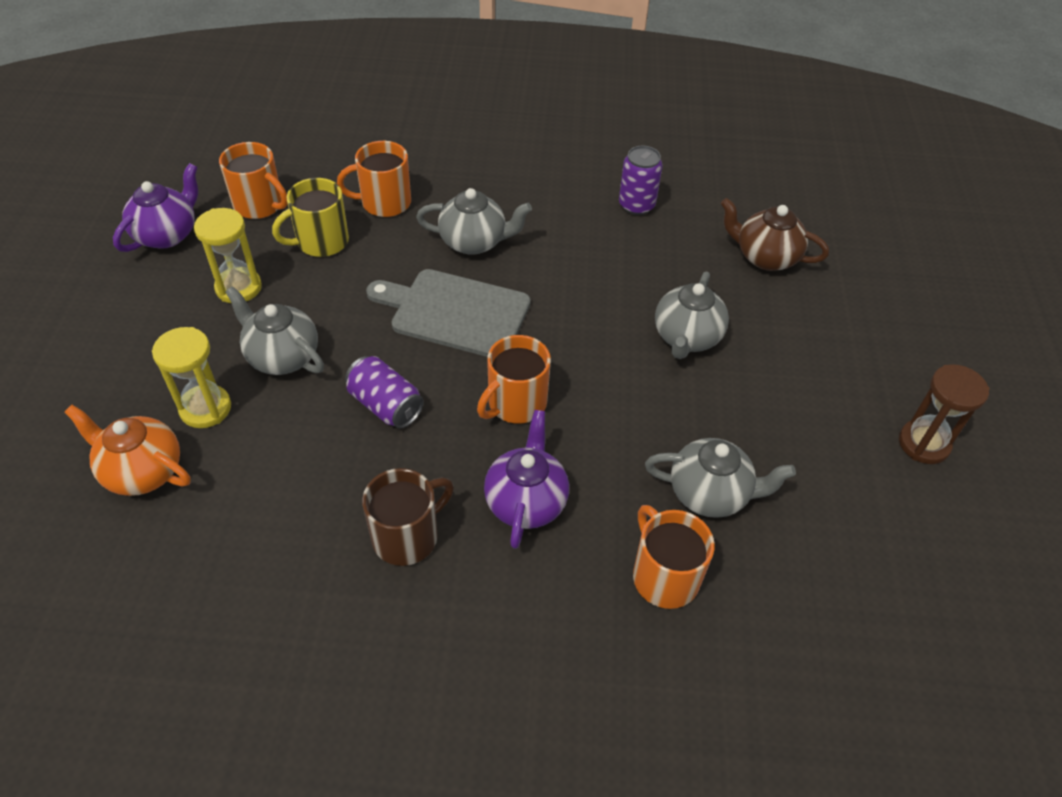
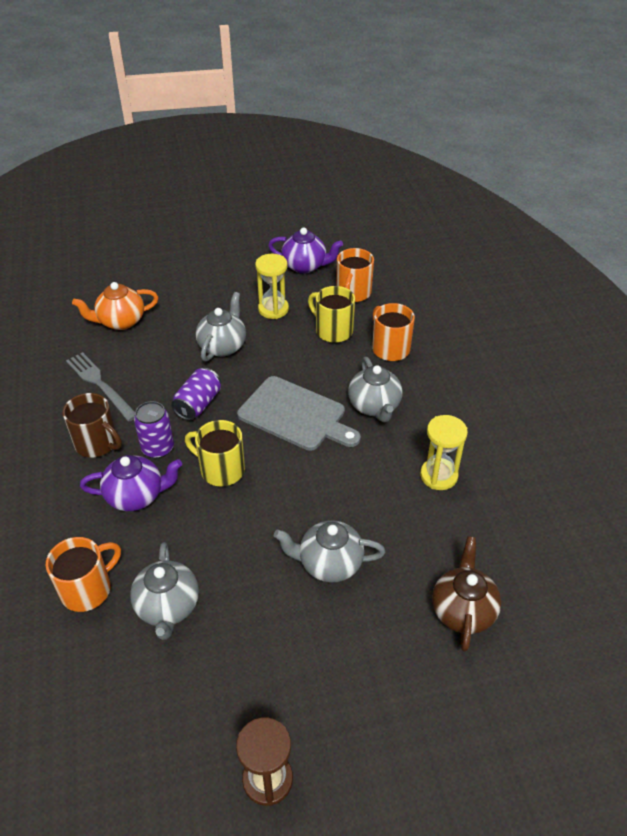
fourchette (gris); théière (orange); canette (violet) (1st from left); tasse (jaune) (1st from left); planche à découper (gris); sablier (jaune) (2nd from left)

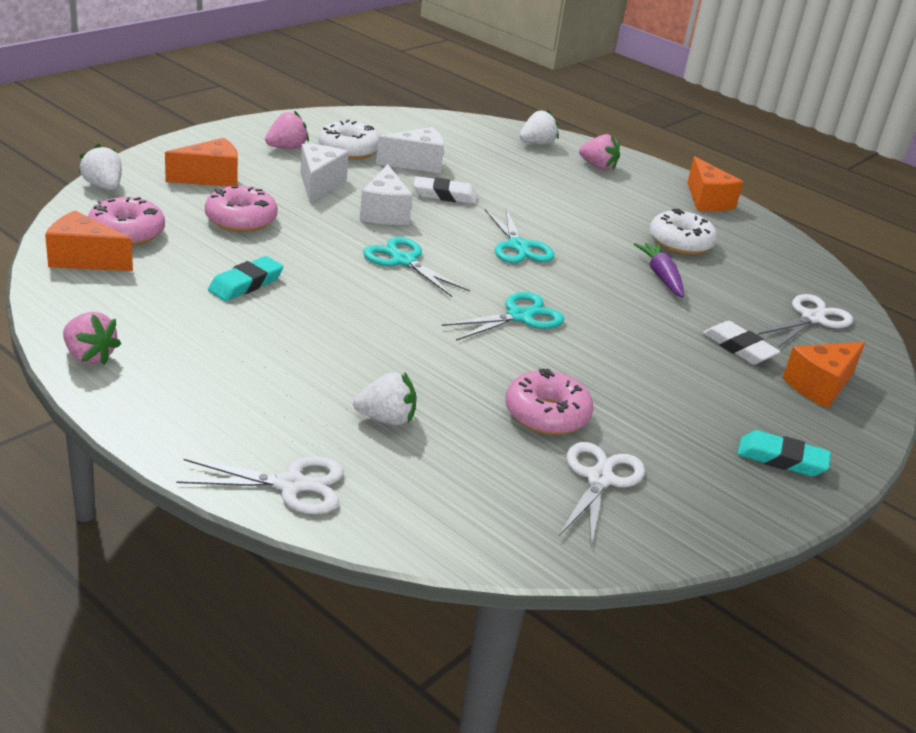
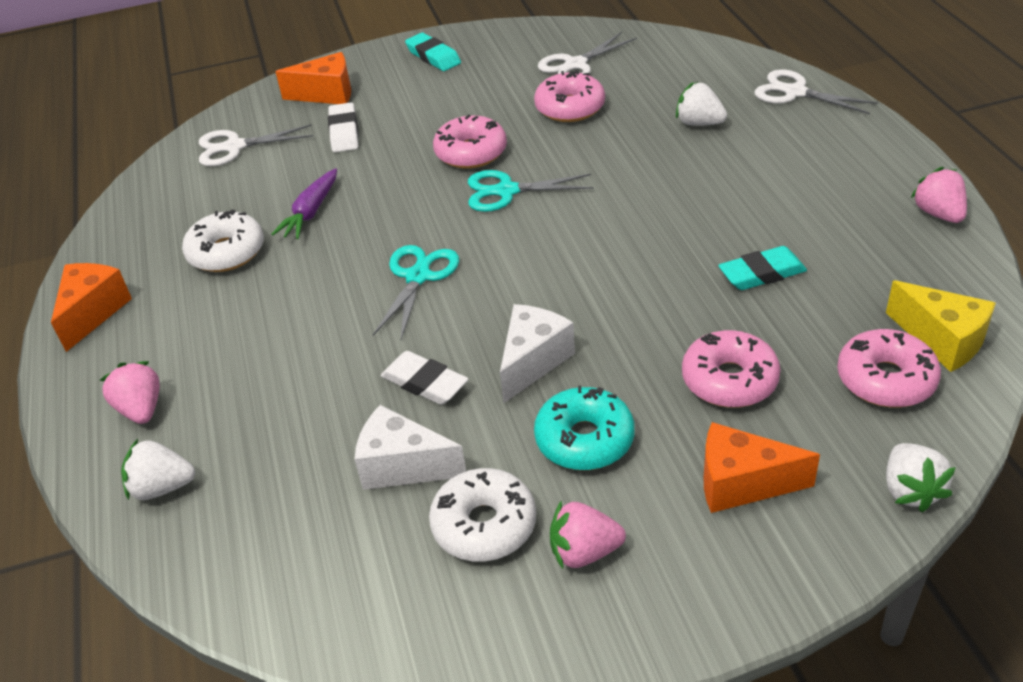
beignet (rose) (1st from left); beignet (turquoise); fromage (jaune); ciseaux (turquoise) (1st from left in the first image)

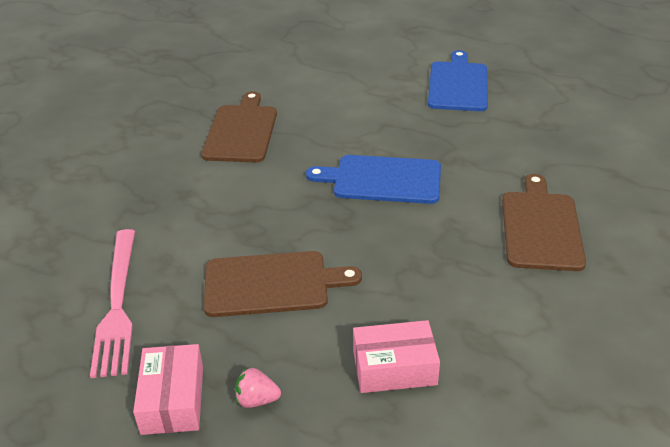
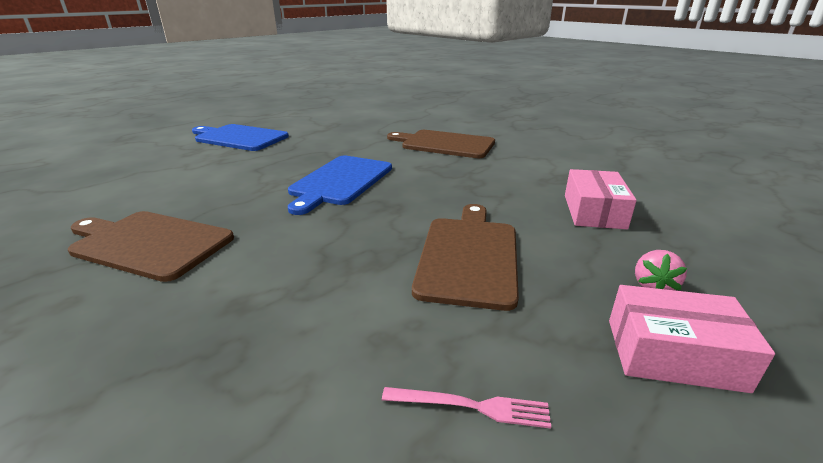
fourchette (rose)

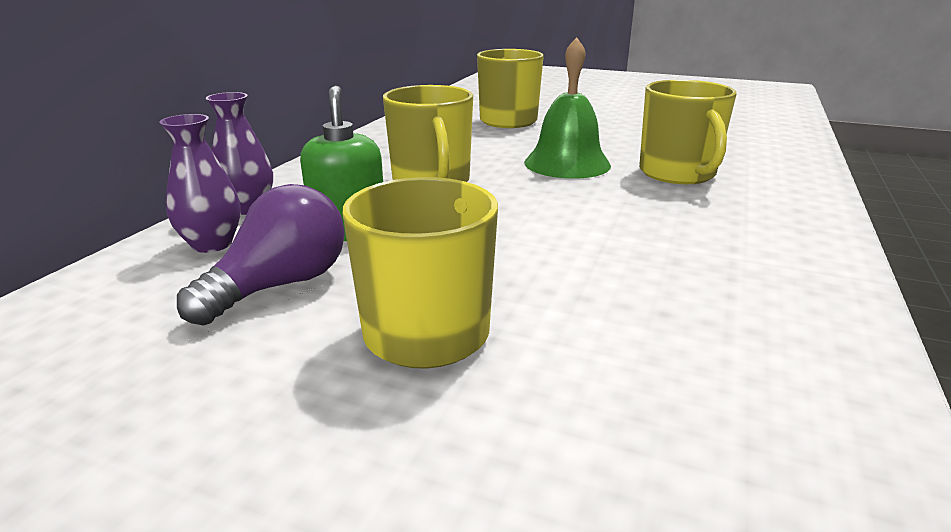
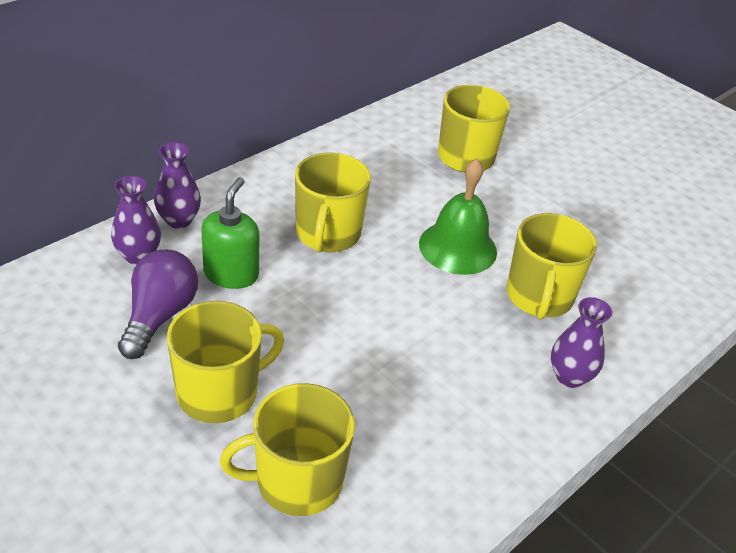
ampoule (violet); tasse (jaune) (2nd from left); vase (violet) (3rd from left)

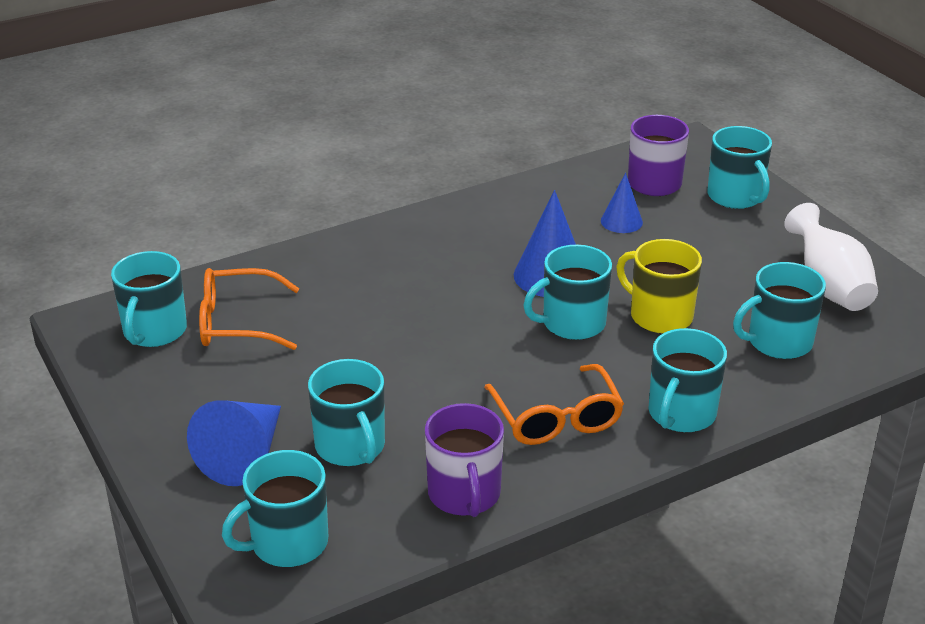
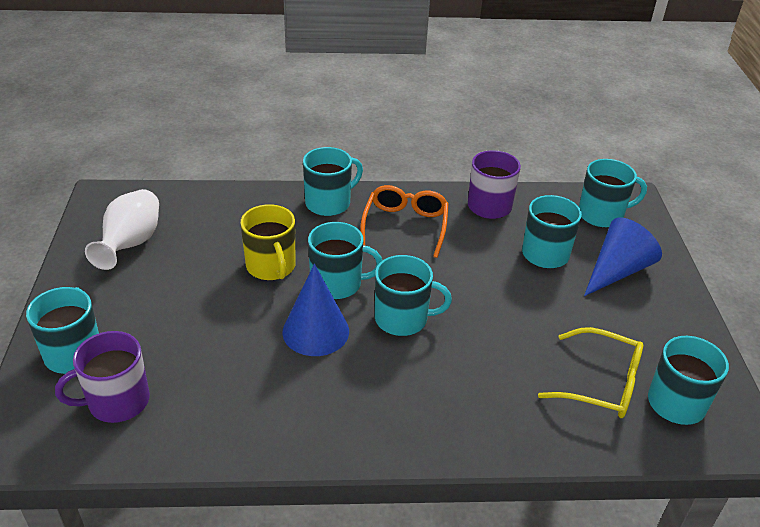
tasse (turquoise) (4th from left); lunettes (jaune); cône (bleu) (3rd from left in the first image)

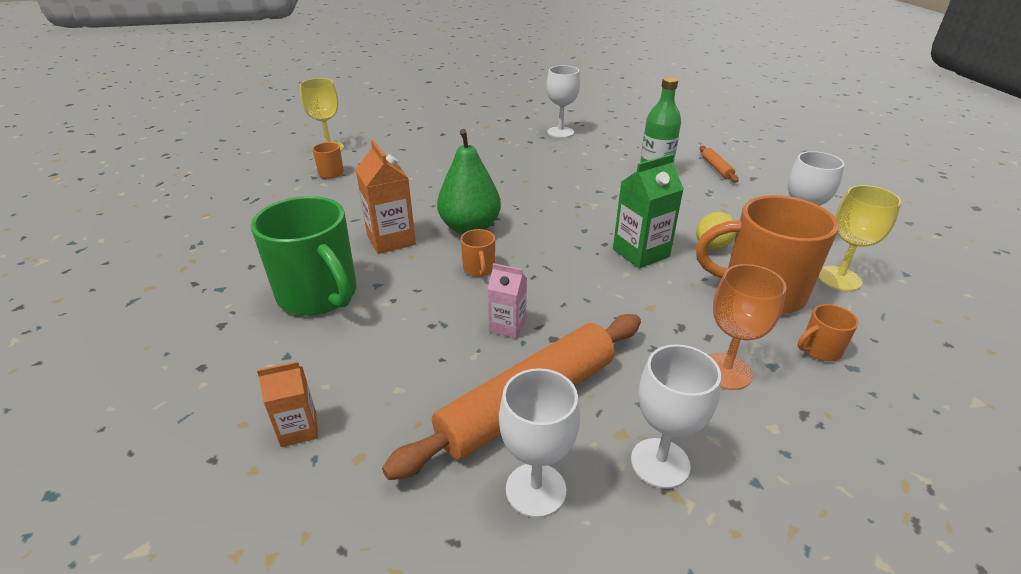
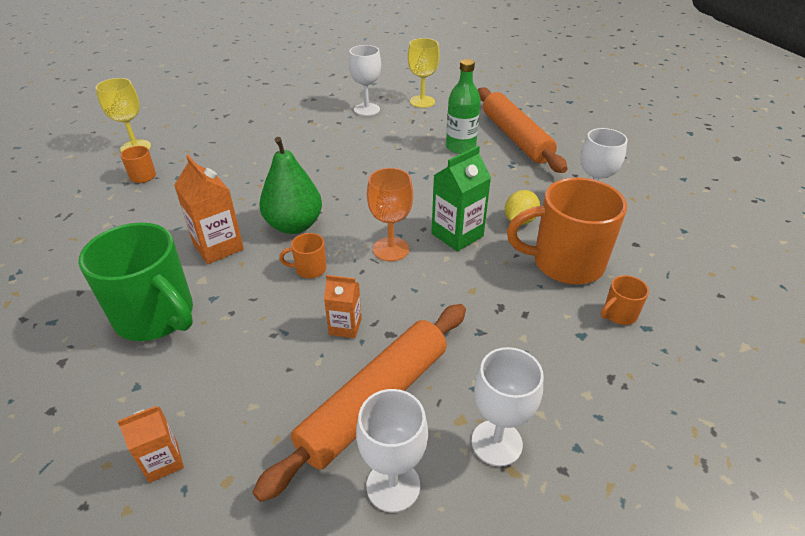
tasse (orange) (2nd from left); brique de lait (orange) (3rd from left); verre à pied (orange); verre à pied (jaune) (2nd from left); rouleau à pâtisserie (orange) (2nd from left)

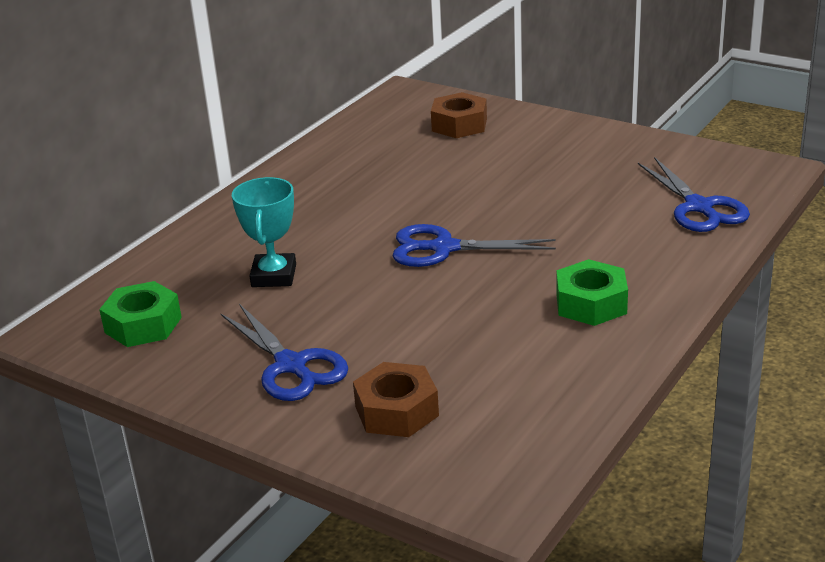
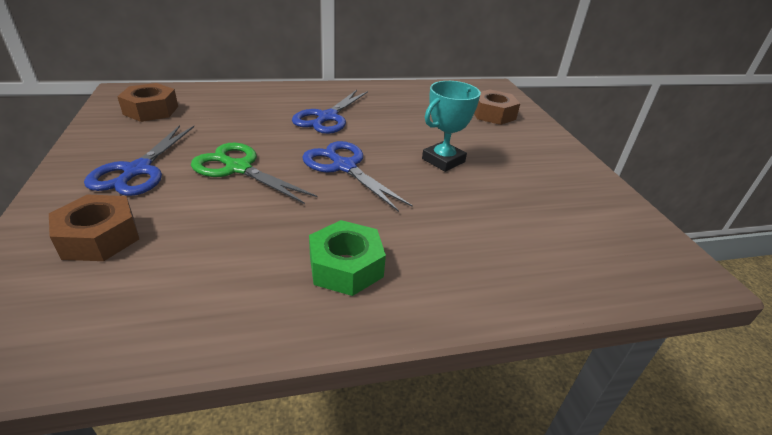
écrou (marron) (2nd from left); ciseaux (vert); ciseaux (bleu) (2nd from left); trophée (turquoise)

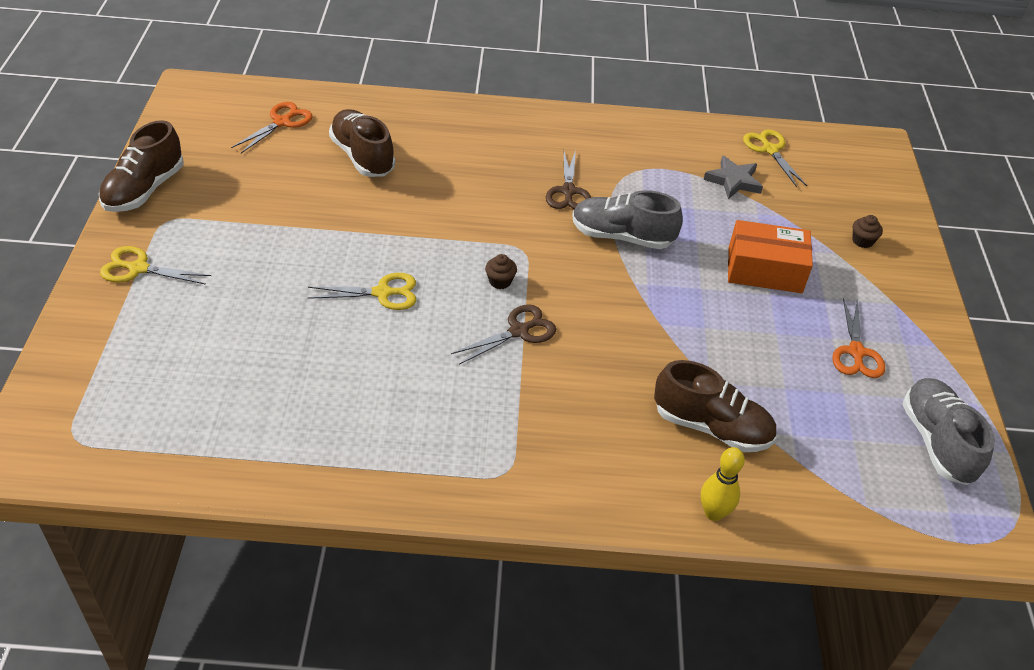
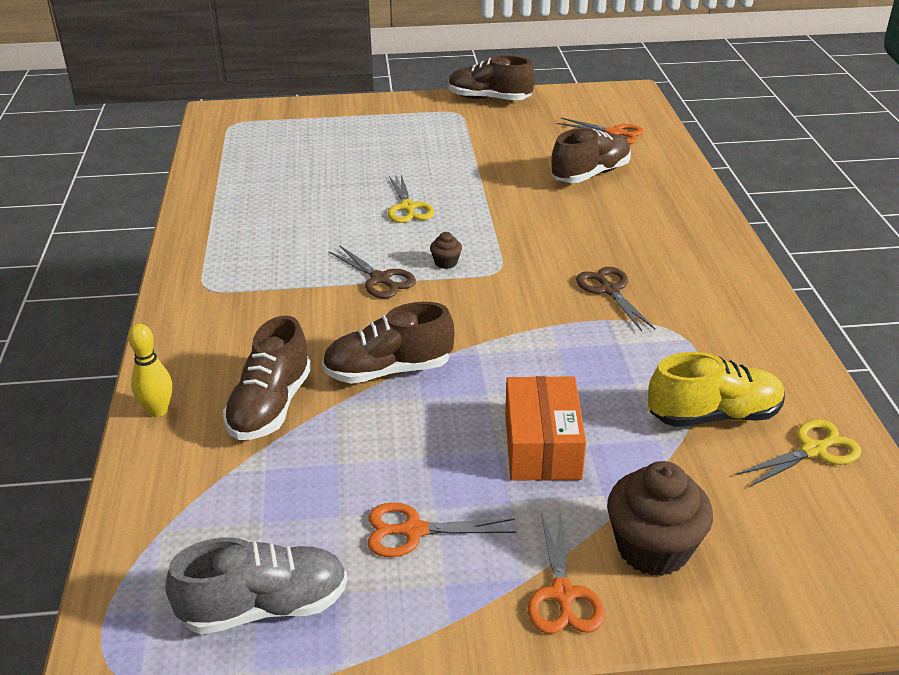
chaussure (marron) (2nd from left); ciseaux (orange) (2nd from left); ciseaux (marron) (2nd from left); muffin (marron) (2nd from left); chaussure (jaune); ciseaux (jaune) (1st from left in the first image); chaussure (gris) (1st from left in the first image)

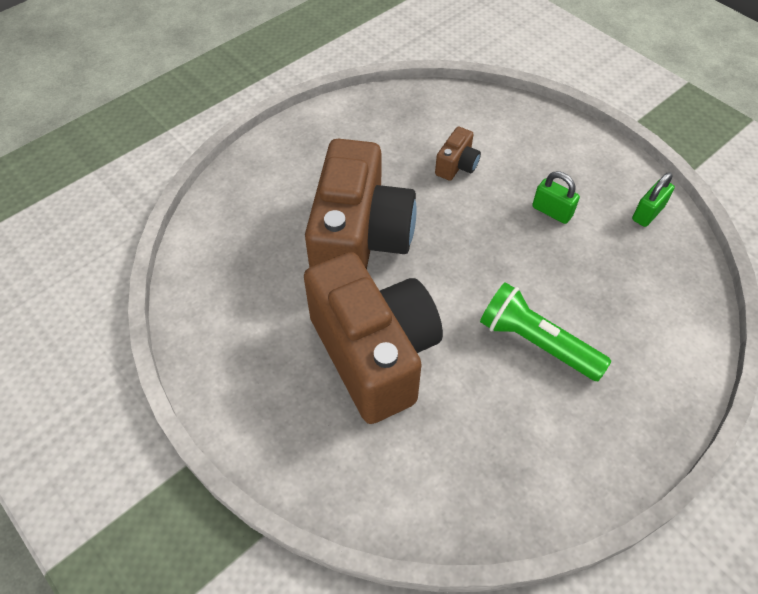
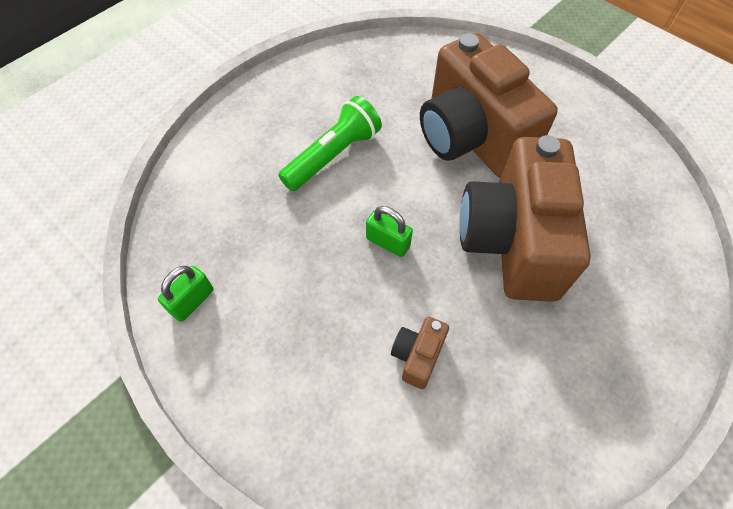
lampe de poche (vert); cadenas (vert) (2nd from left)

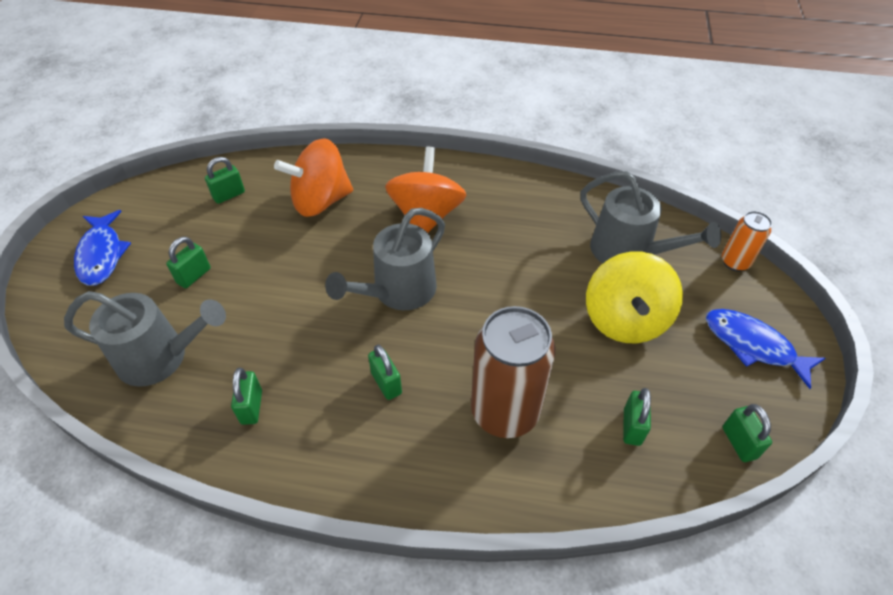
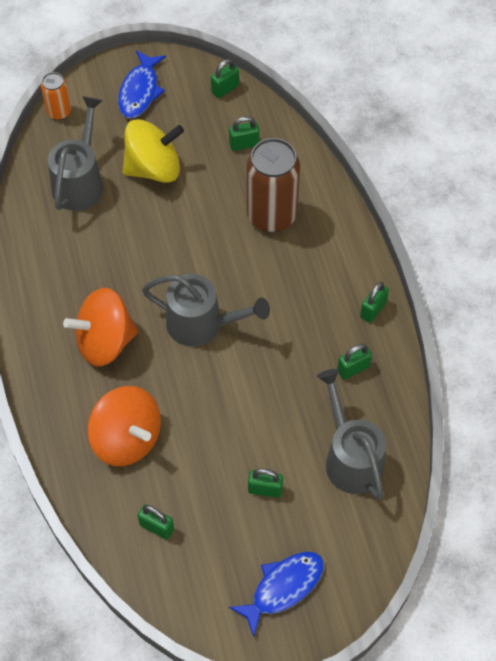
cadenas (vert) (6th from left)

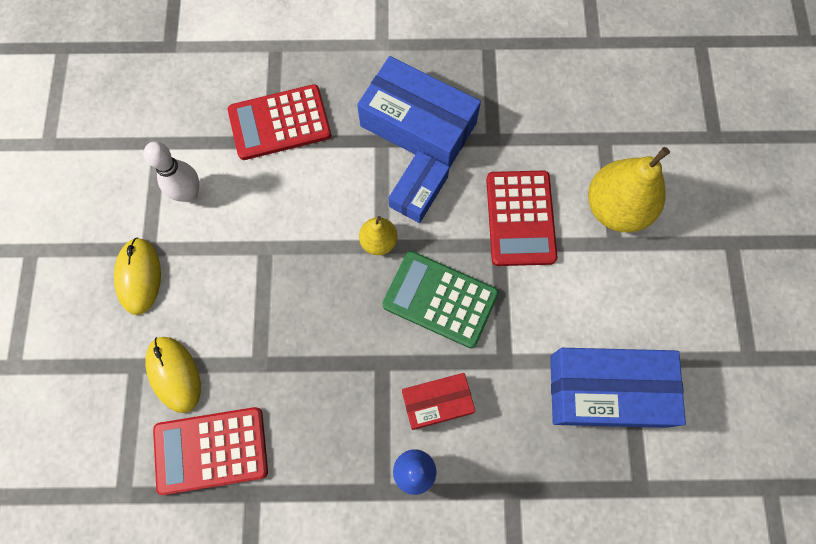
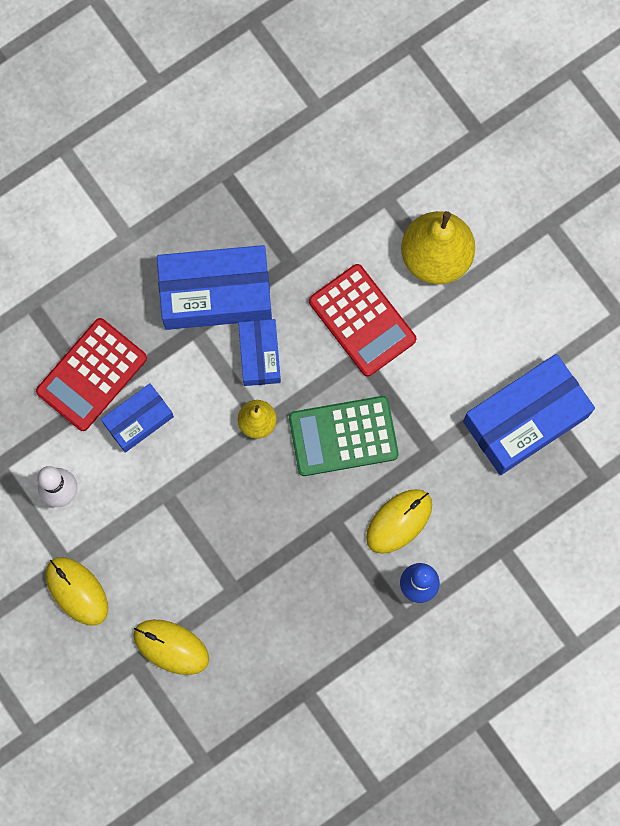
boîte (bleu) (1st from left); souris (jaune) (3rd from left); calculatrice (rouge) (1st from left in the first image)

